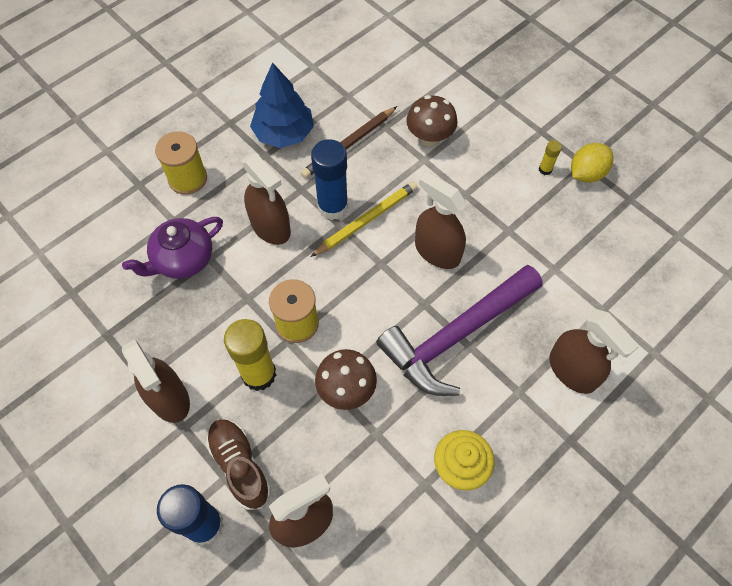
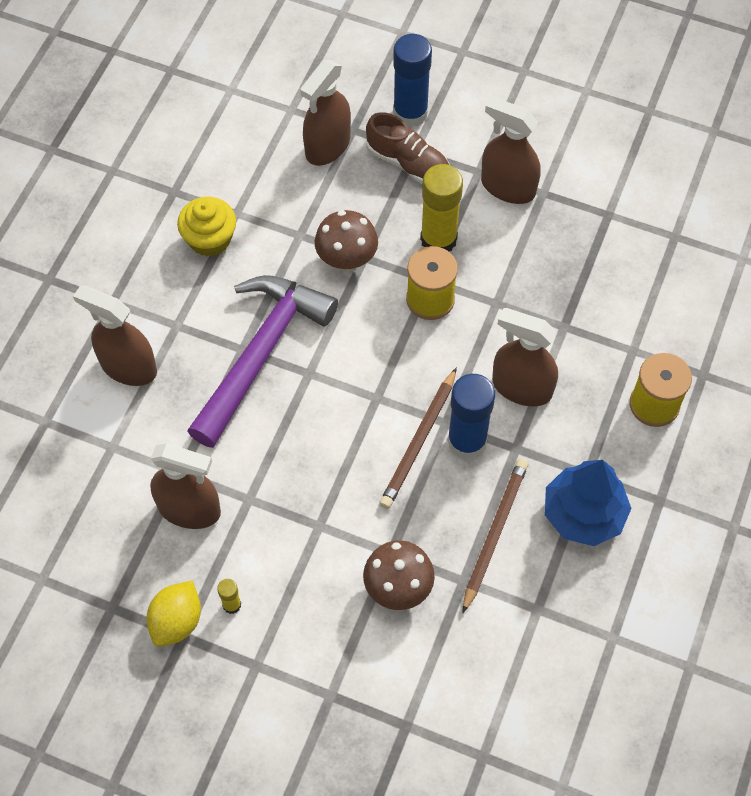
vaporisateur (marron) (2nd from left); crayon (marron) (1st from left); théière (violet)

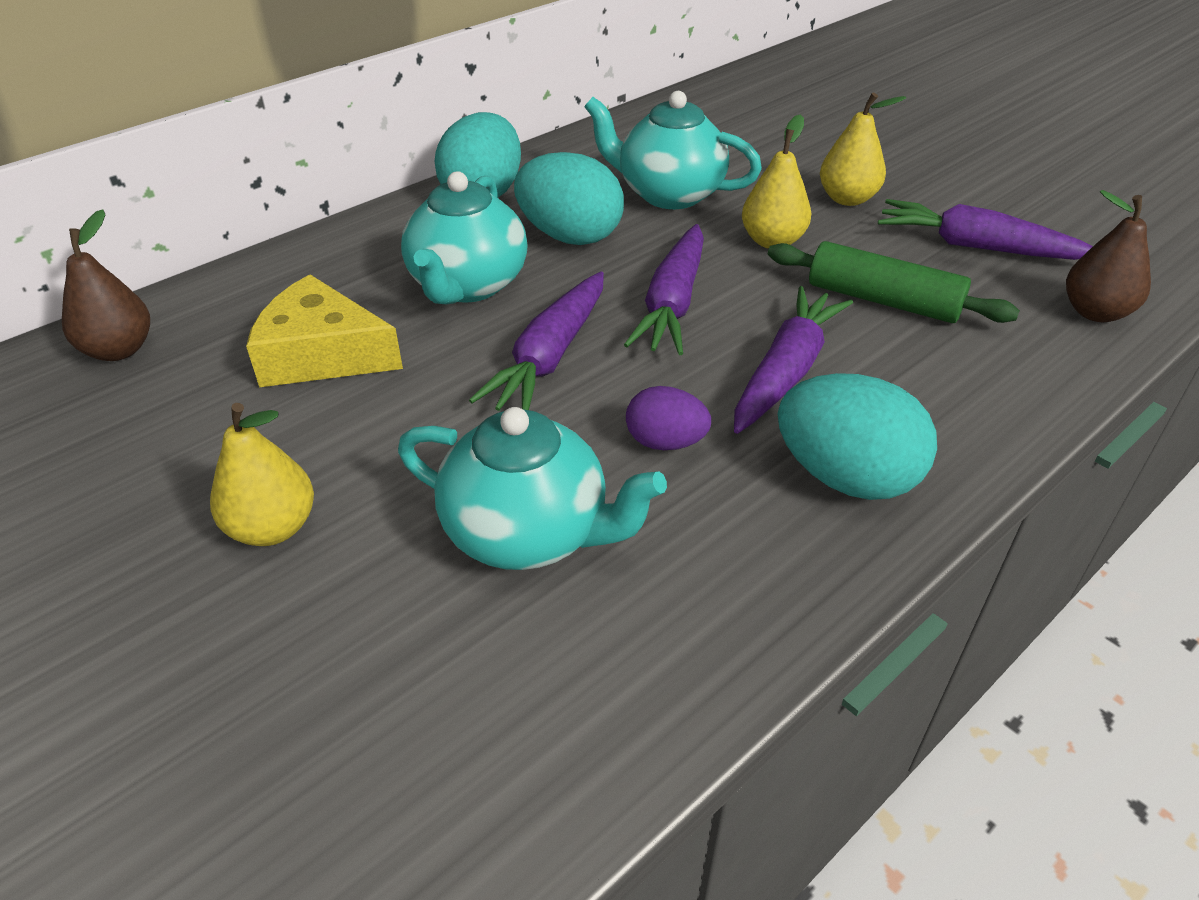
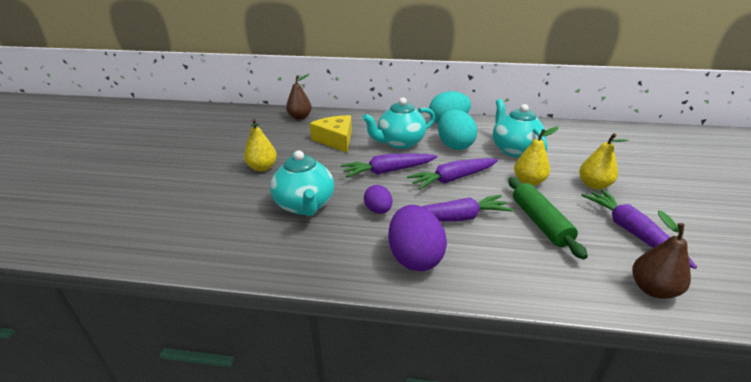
œuf (violet) (2nd from left)

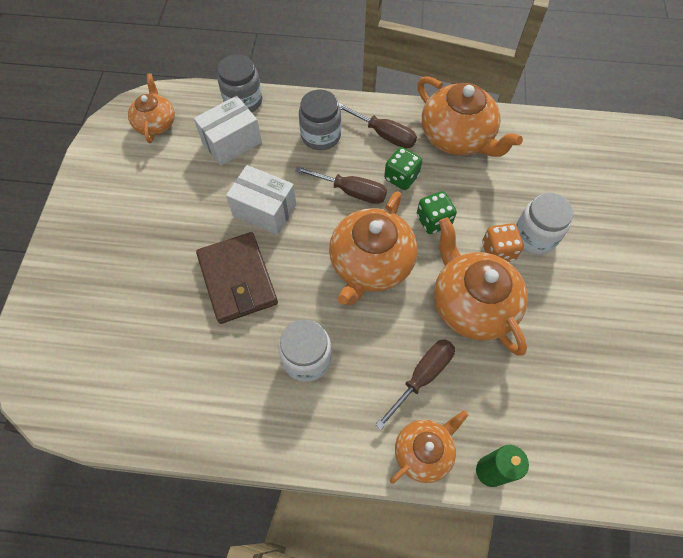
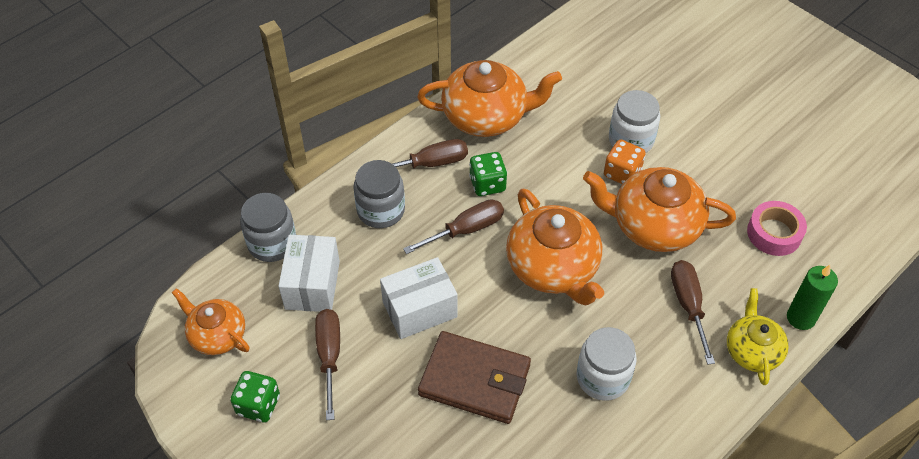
dé (vert) (1st from left); tournevis (marron) (1st from left); théière (jaune); ruban adhésif (rose)

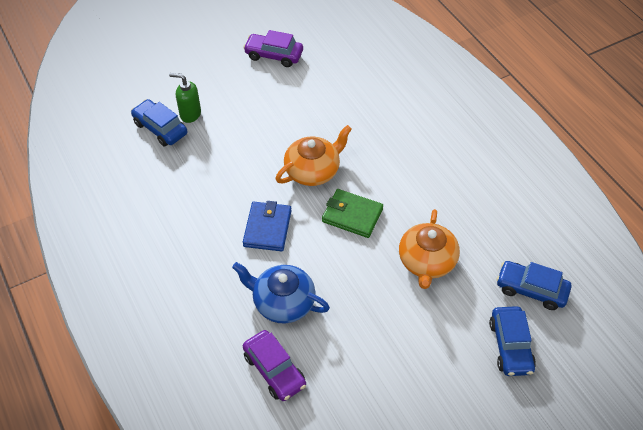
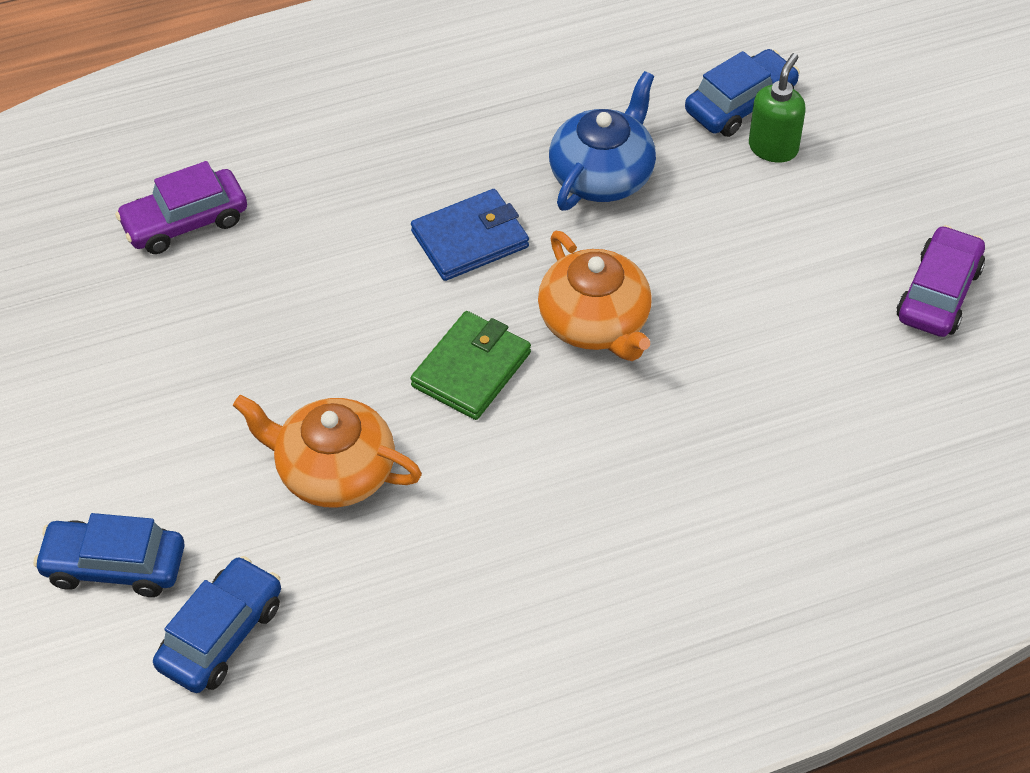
portefeuille (bleu); théière (bleu)

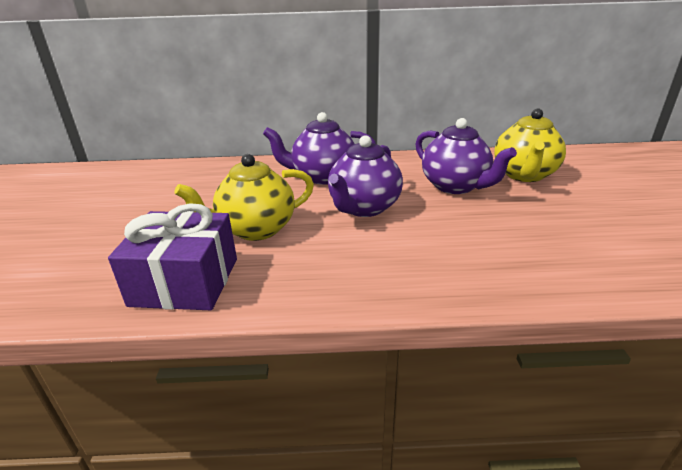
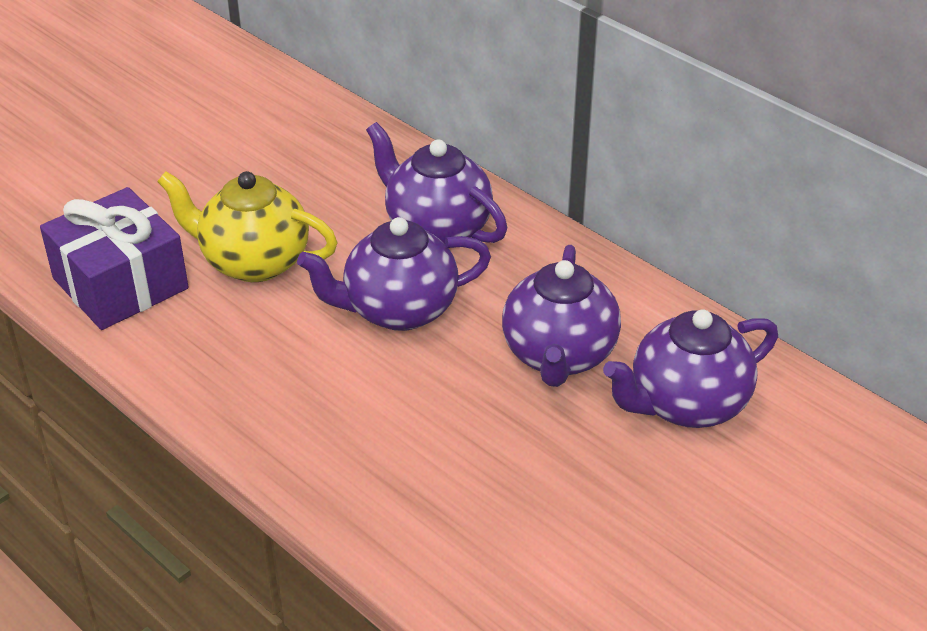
théière (violet) (4th from left)

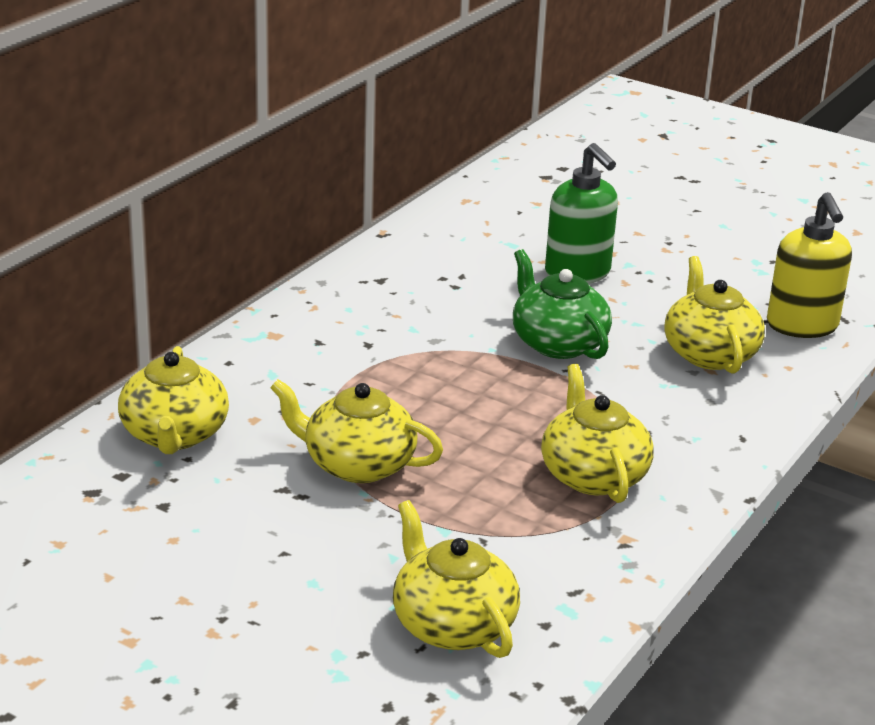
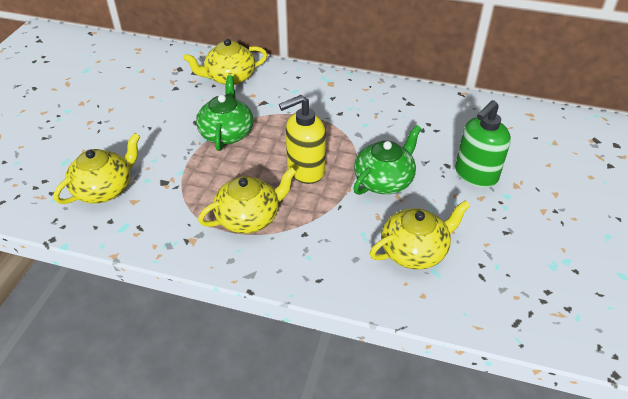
théière (vert) (1st from left); distributeur de savon (jaune)

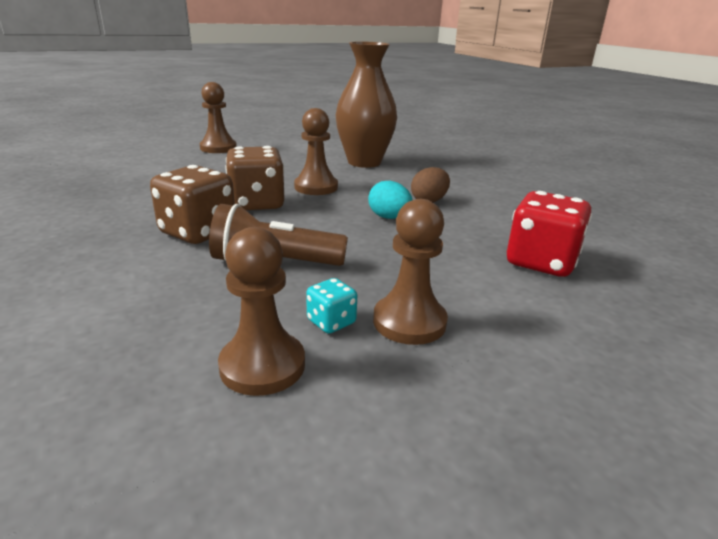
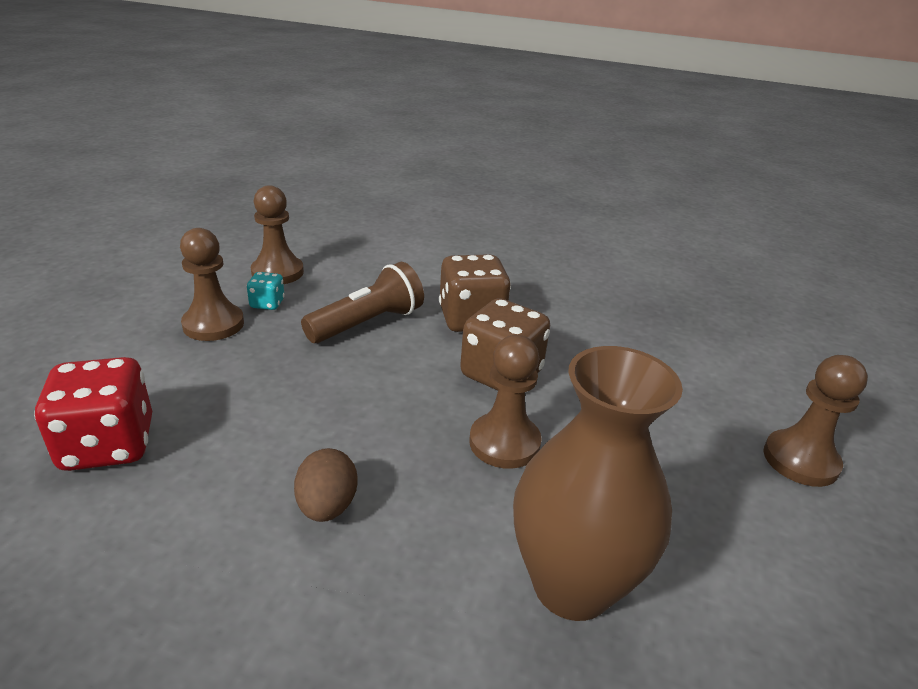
œuf (turquoise)

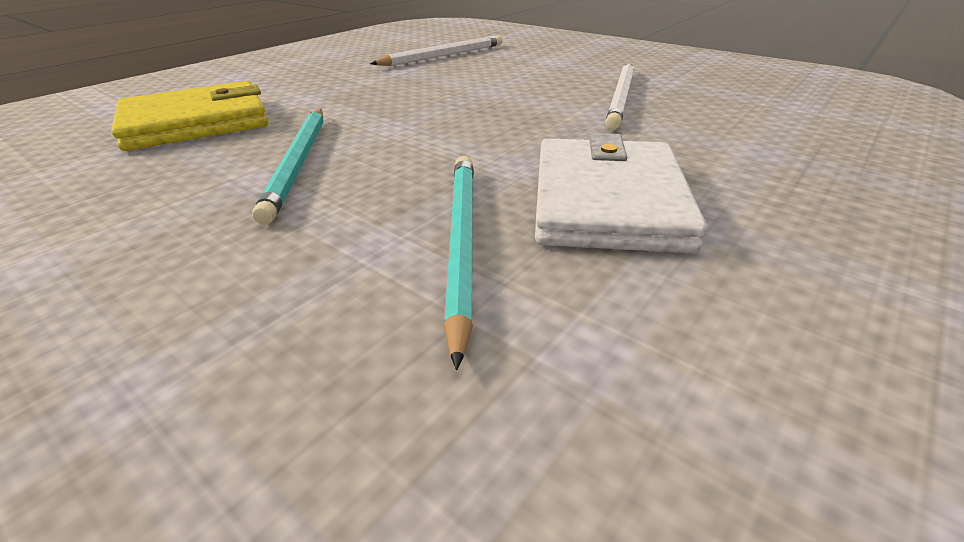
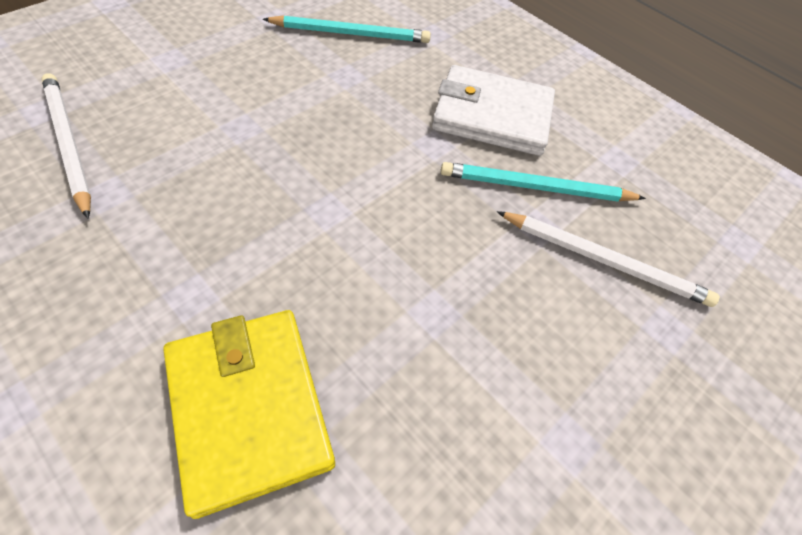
crayon (turquoise) (1st from left); crayon (blanc) (2nd from left)

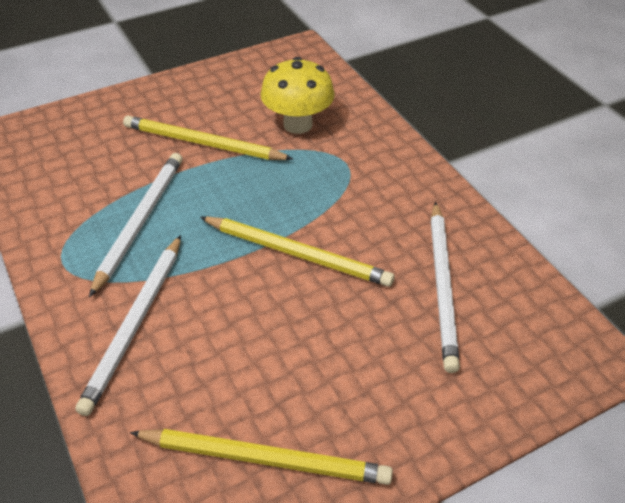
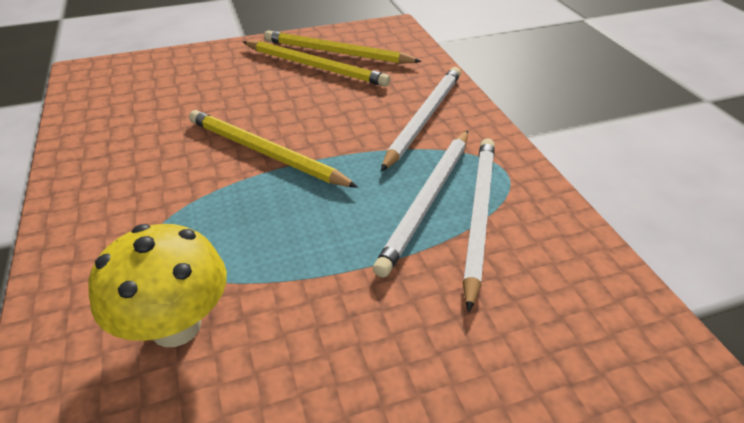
crayon (jaune) (2nd from left); crayon (blanc) (3rd from left)

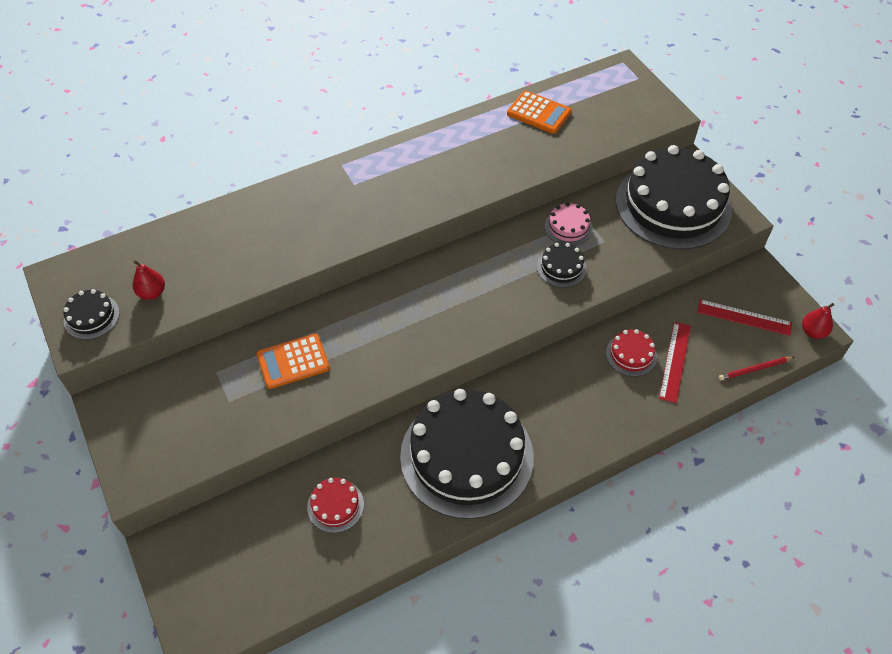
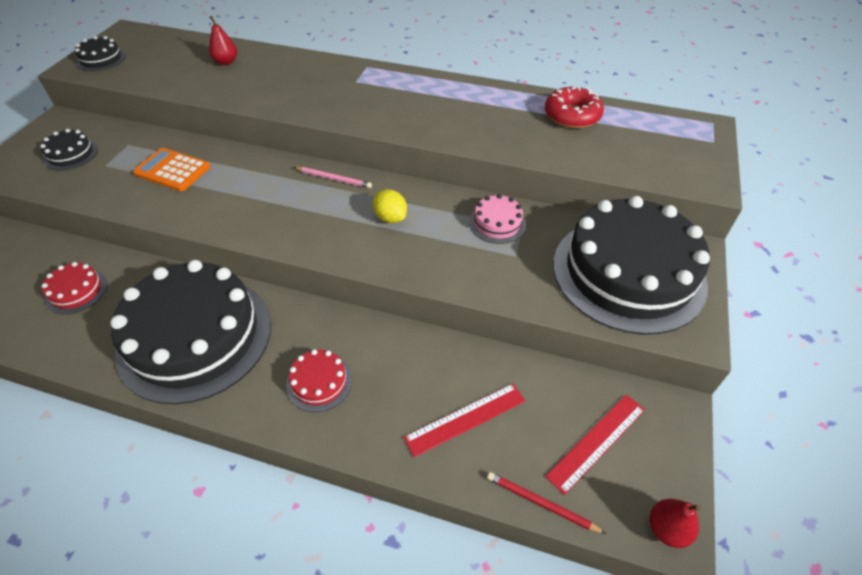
gâteau (noir) (1st from left); poire (rouge) (1st from left); gâteau (rouge) (2nd from left); crayon (rose); citron (jaune); beignet (rouge); règle (rouge) (2nd from left)

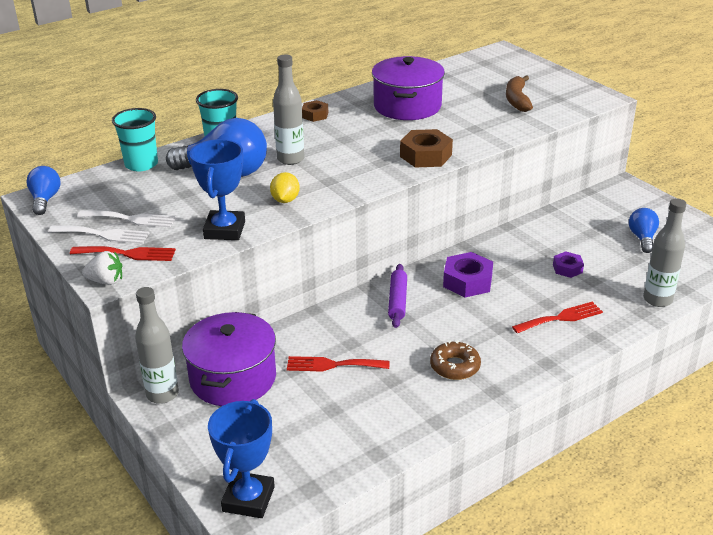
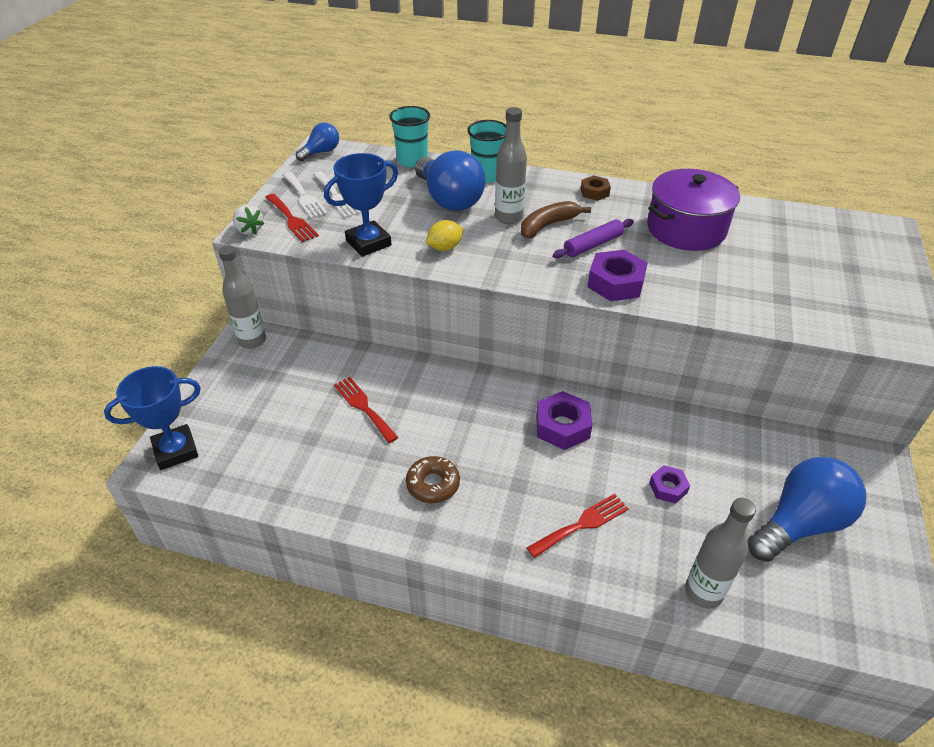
banane (marron); fourchette (rouge) (3rd from left); rouleau à pâtisserie (violet); écrou (violet) (2nd from left); ampoule (bleu) (3rd from left); marmite (violet) (1st from left in the first image)

